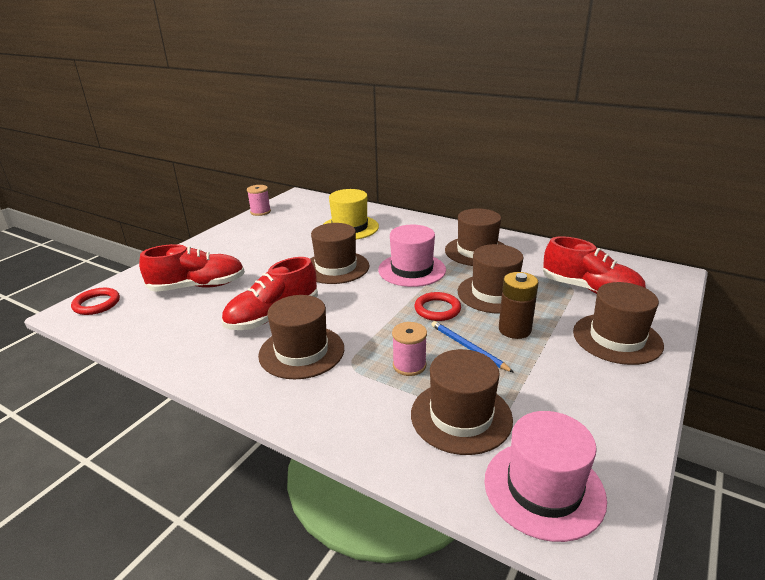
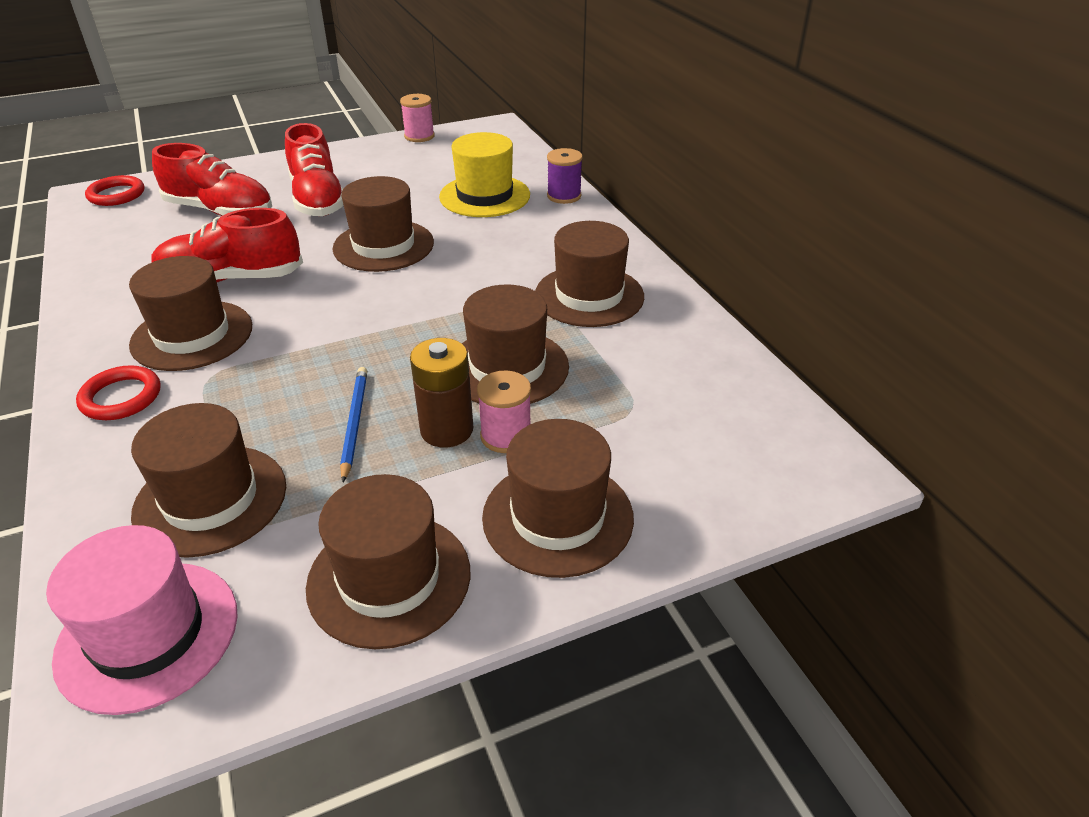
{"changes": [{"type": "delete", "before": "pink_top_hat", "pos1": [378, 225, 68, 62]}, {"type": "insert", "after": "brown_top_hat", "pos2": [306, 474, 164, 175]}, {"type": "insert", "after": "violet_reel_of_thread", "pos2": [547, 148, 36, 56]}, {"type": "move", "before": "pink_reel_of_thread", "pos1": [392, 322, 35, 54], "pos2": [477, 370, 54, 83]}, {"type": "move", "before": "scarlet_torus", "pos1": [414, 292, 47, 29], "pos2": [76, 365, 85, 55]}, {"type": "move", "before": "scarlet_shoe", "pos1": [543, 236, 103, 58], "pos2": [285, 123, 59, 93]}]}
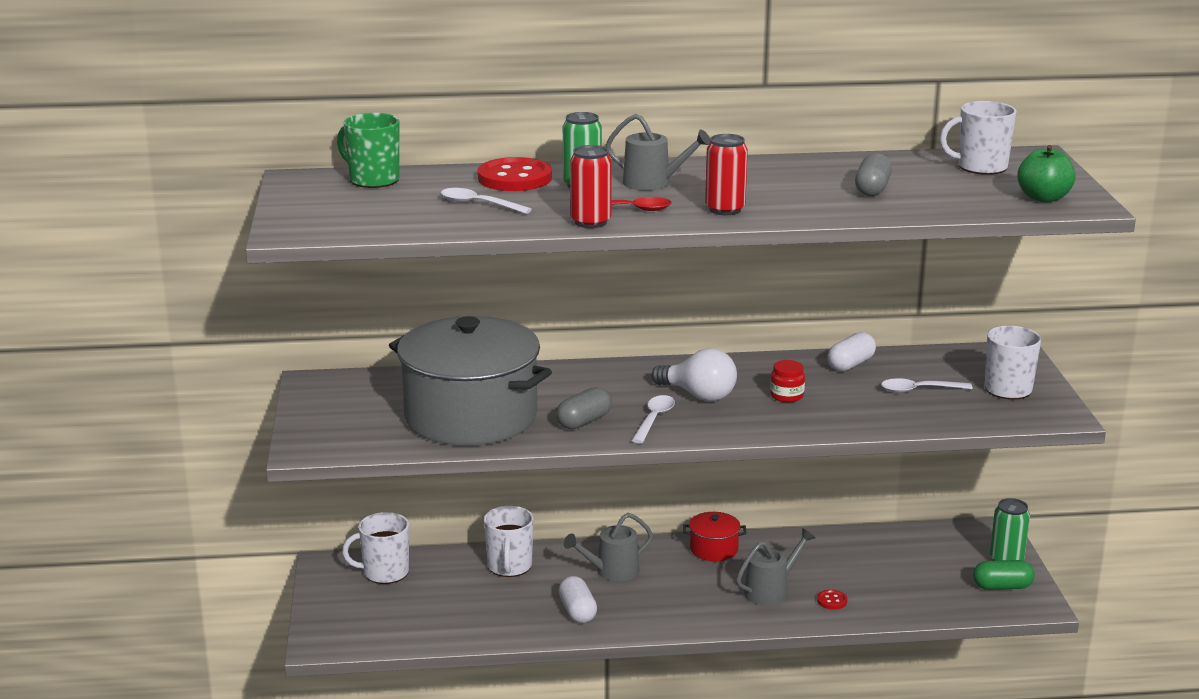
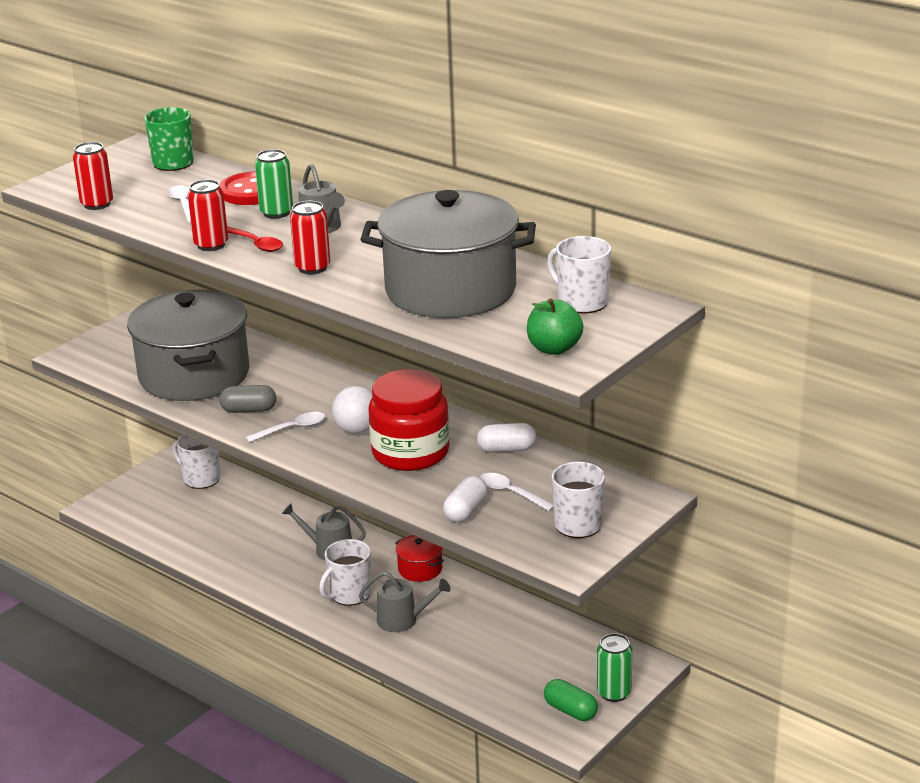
{"changes": [{"type": "delete", "before": "scarlet_shirt_button", "pos1": [817, 590, 30, 20]}, {"type": "insert", "after": "scarlet_tin", "pos2": [73, 142, 40, 68]}, {"type": "move", "before": "white_mug", "pos1": [484, 506, 50, 71], "pos2": [319, 539, 52, 67]}, {"type": "move", "before": "white_capsule", "pos1": [559, 576, 38, 47], "pos2": [443, 476, 45, 47]}, {"type": "replace", "before": "gray_capsule", "after": "gray_stockpot", "pos1": [855, 153, 37, 43], "pos2": [360, 190, 176, 128]}, {"type": "resize", "before": "scarlet_jam_jar", "pos1": [770, 360, 35, 42], "pos2": [368, 369, 82, 102], "scale": 2.5}]}
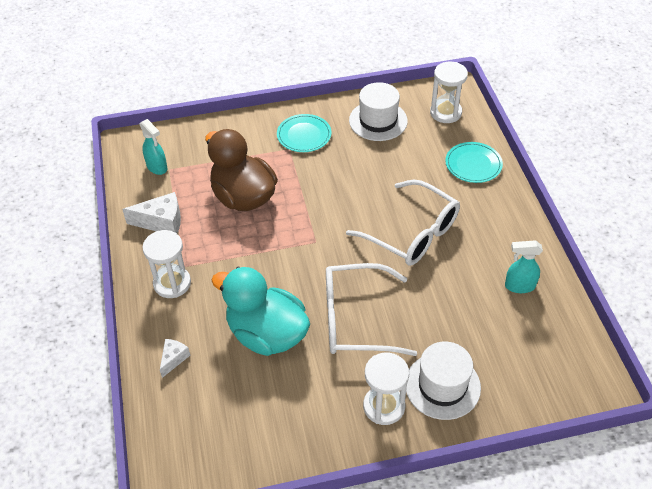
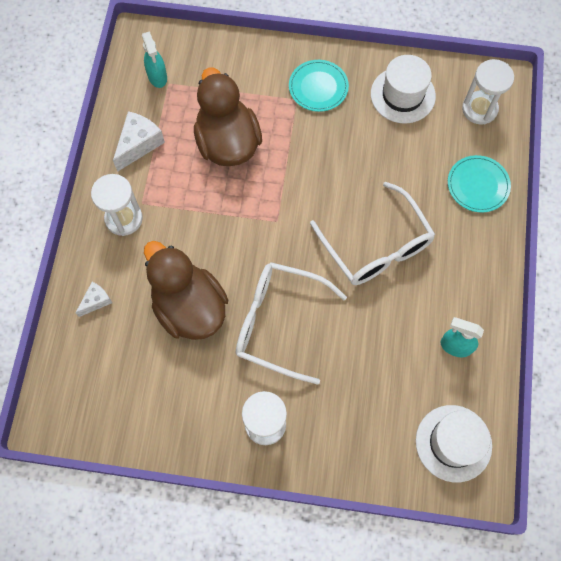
{"changes": [{"type": "move", "before": "white_top_hat", "pos1": [406, 342, 75, 78], "pos2": [416, 405, 76, 77]}, {"type": "recolor", "before": "aqua_toy_duck", "after": "brown_toy_duck", "pos1": [212, 267, 98, 89], "pos2": [144, 241, 84, 99]}, {"type": "rotate", "before": "white_piece_of_cheese", "pos1": [122, 192, 59, 41], "pos2": [113, 111, 52, 61], "turn": -75}]}
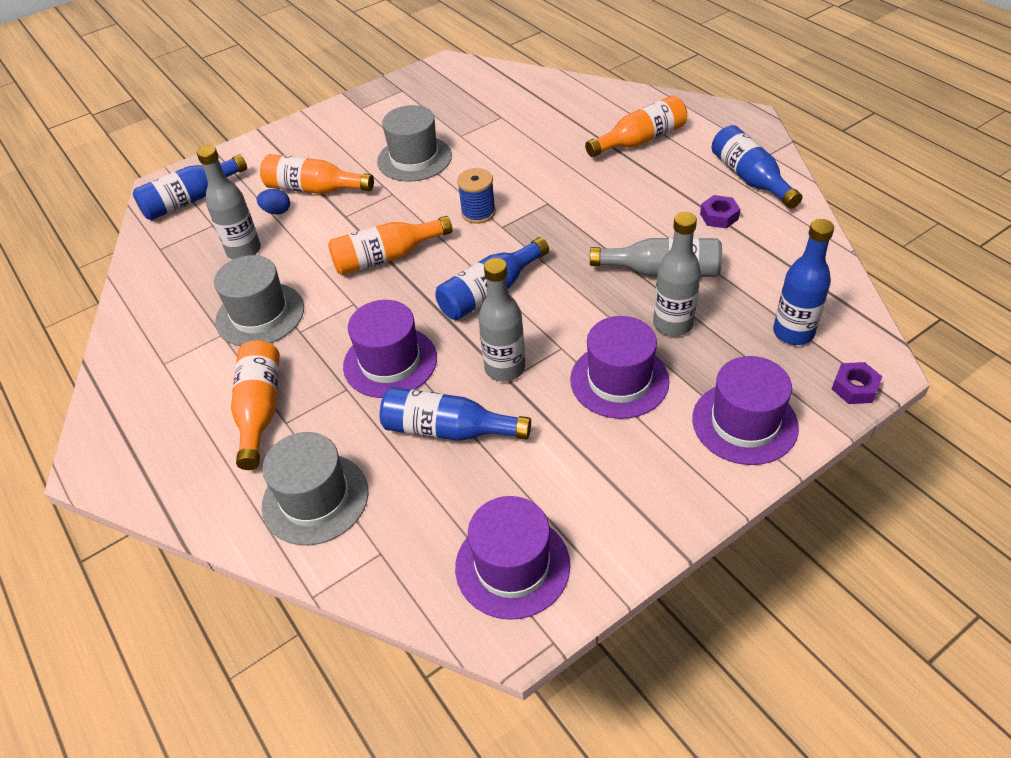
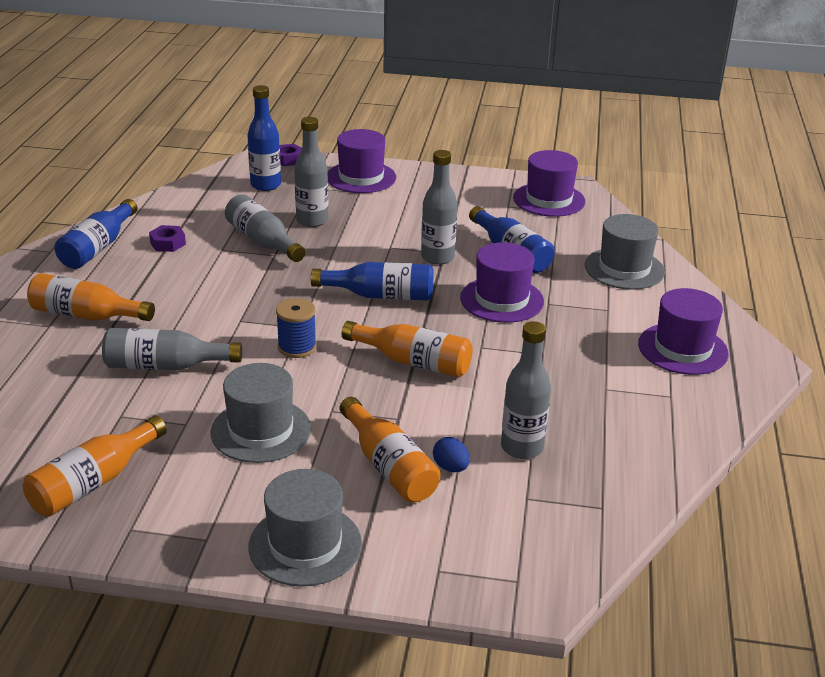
{"changes": [{"type": "delete", "before": "blue_drink_bottle", "pos1": [133, 154, 114, 66]}, {"type": "insert", "after": "gray_drink_bottle", "pos2": [102, 328, 140, 42]}, {"type": "move", "before": "gray_top_hat", "pos1": [214, 255, 90, 91], "pos2": [248, 469, 114, 118]}, {"type": "move", "before": "orange_drink_bottle", "pos1": [231, 340, 49, 130], "pos2": [23, 416, 144, 101]}, {"type": "move", "before": "violet_top_hat", "pos1": [570, 316, 99, 103], "pos2": [638, 288, 91, 87]}]}
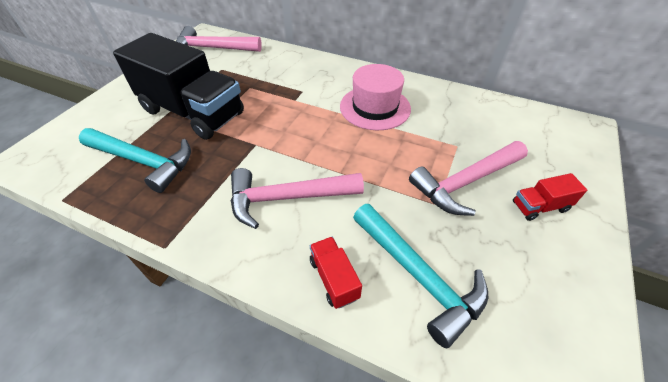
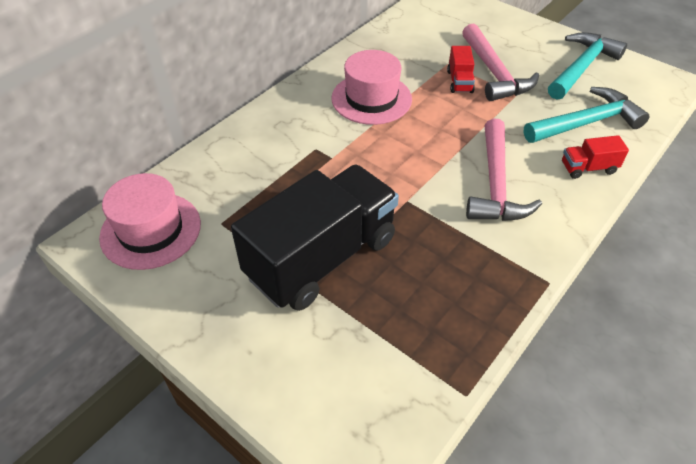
{"changes": [{"type": "move", "before": "aqua_claw_hammer", "pos1": [79, 128, 112, 65], "pos2": [548, 32, 79, 68]}, {"type": "move", "before": "scarlet_toy_truck", "pos1": [513, 173, 74, 48], "pos2": [447, 46, 28, 47]}, {"type": "replace", "before": "pink_claw_hammer", "after": "pink_top_hat", "pos1": [176, 26, 86, 26], "pos2": [99, 173, 102, 97]}]}
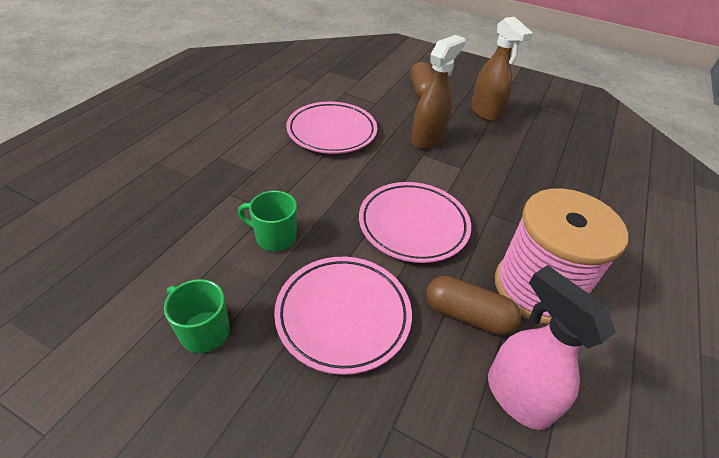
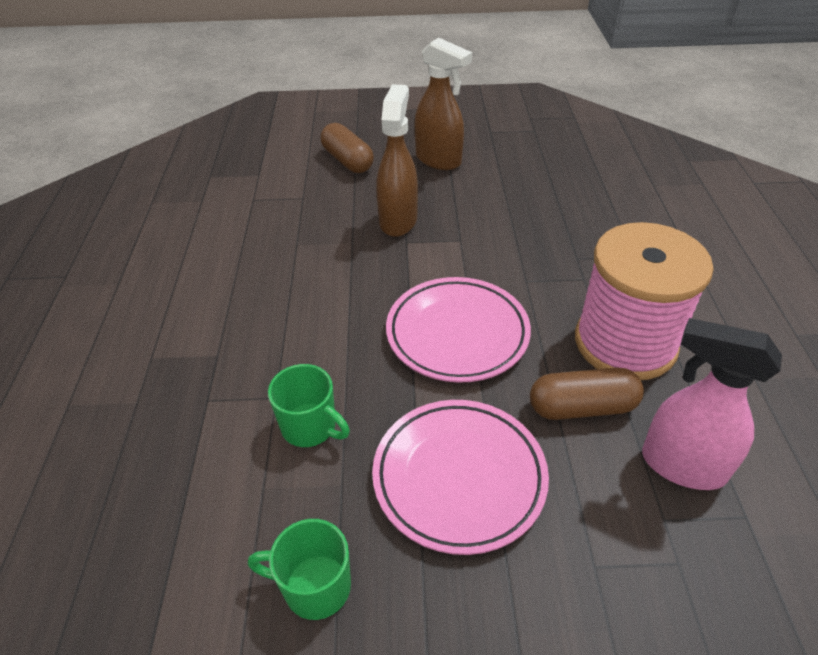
{"changes": [{"type": "delete", "before": "pink_dinner_plate", "pos1": [286, 102, 91, 52]}, {"type": "rotate", "before": "green_mug", "pos1": [238, 191, 59, 60], "pos2": [268, 364, 82, 83], "turn": -135}]}
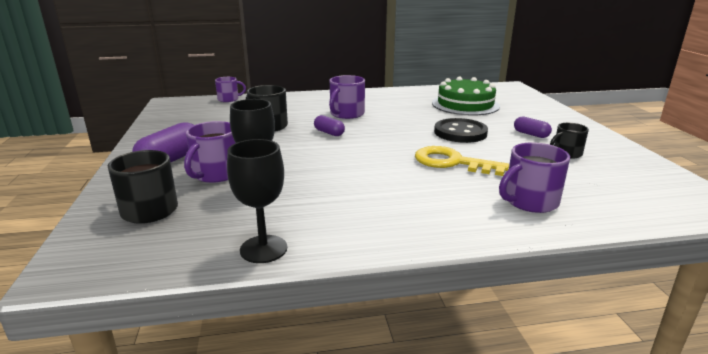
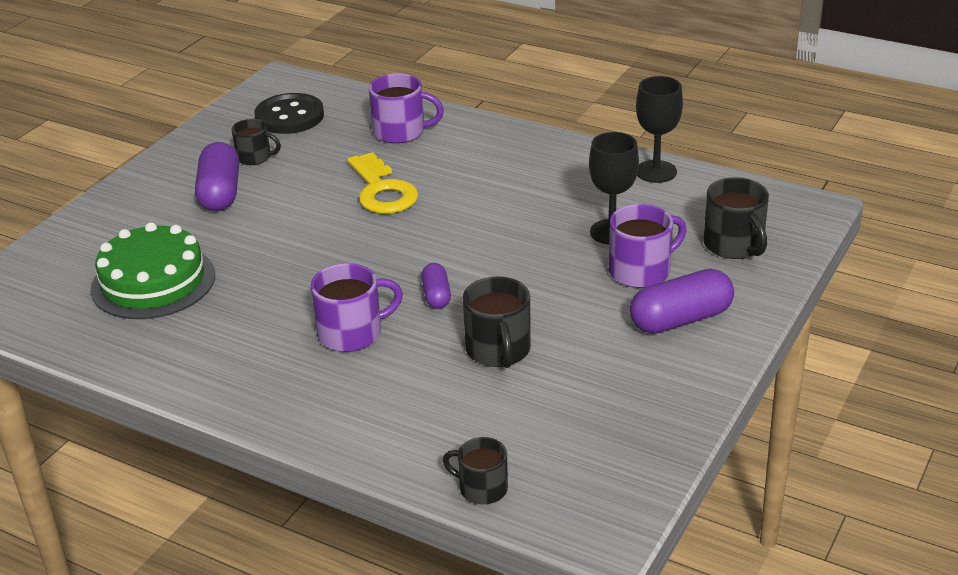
{"changes": [{"type": "move", "before": "ebony_shirt_button", "pos1": [434, 118, 54, 25], "pos2": [254, 93, 70, 41]}, {"type": "recolor", "before": "violet_mug", "after": "ebony_mug", "pos1": [215, 77, 31, 25], "pos2": [443, 437, 65, 67]}, {"type": "resize", "before": "violet_capsule", "pos1": [514, 116, 38, 22], "pos2": [195, 142, 44, 69], "scale": 1.78}]}
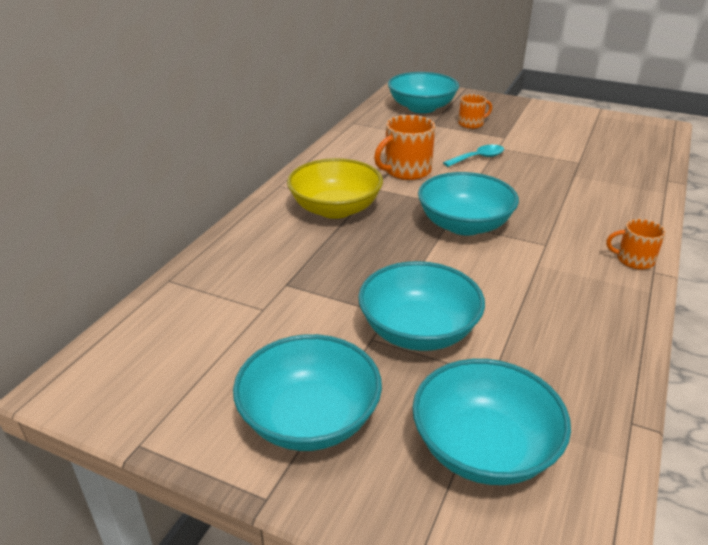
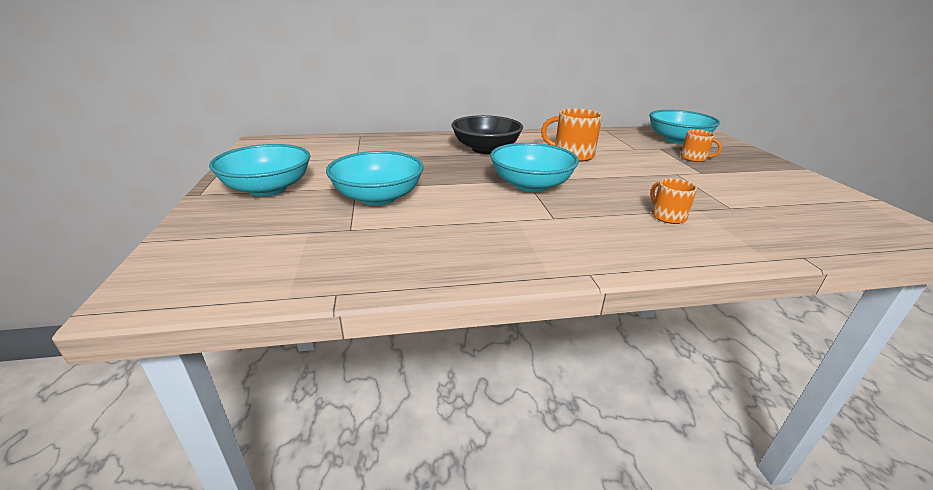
{"changes": [{"type": "delete", "before": "aqua_bowl", "pos1": [413, 359, 158, 126]}, {"type": "delete", "before": "aqua_tablespoon", "pos1": [443, 145, 61, 22]}, {"type": "move", "before": "orange_mug", "pos1": [606, 219, 59, 51], "pos2": [650, 178, 47, 46]}, {"type": "recolor", "before": "golden_bowl", "after": "ebony_bowl", "pos1": [287, 158, 96, 61], "pos2": [451, 115, 72, 39]}]}
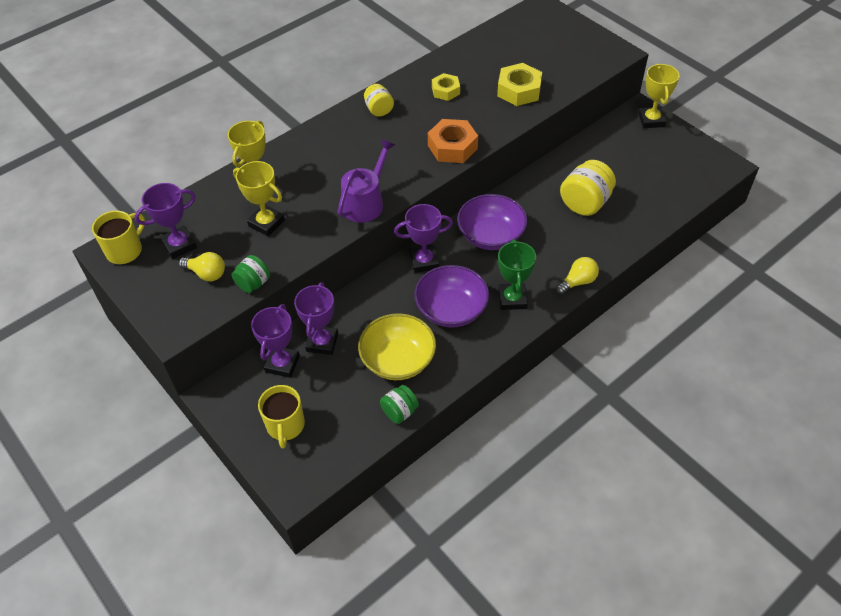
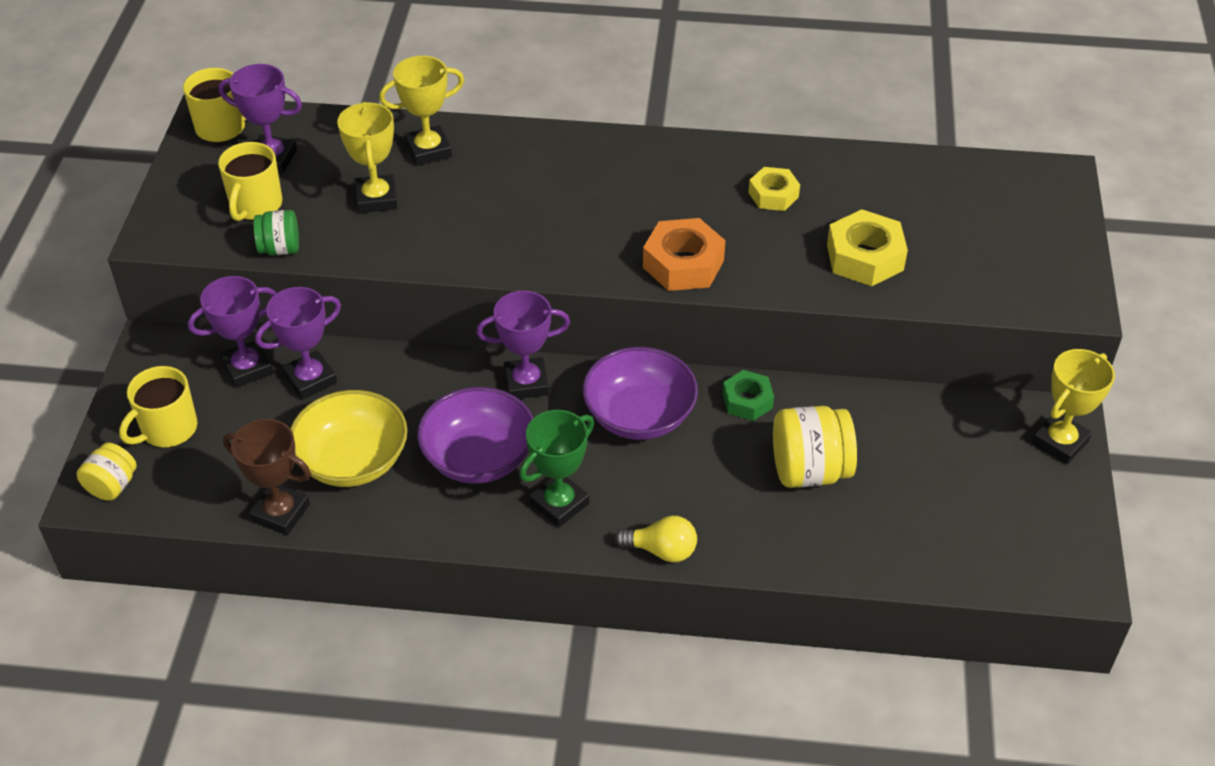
{"changes": [{"type": "delete", "before": "violet_sprinkling_can", "pos1": [338, 139, 57, 84]}, {"type": "insert", "after": "green_nut", "pos2": [723, 370, 51, 51]}, {"type": "move", "before": "golden_jam_jar", "pos1": [364, 84, 30, 33], "pos2": [77, 443, 60, 57]}, {"type": "replace", "before": "golden_lightbulb", "after": "golden_mug", "pos1": [179, 252, 46, 29], "pos2": [218, 142, 64, 79]}, {"type": "replace", "before": "green_jam_jar", "after": "brown_prize_cup", "pos1": [380, 385, 39, 39], "pos2": [223, 419, 88, 116]}, {"type": "rotate", "before": "violet_prize_cup", "pos1": [394, 204, 59, 69], "pos2": [476, 291, 94, 108], "turn": -45}]}
